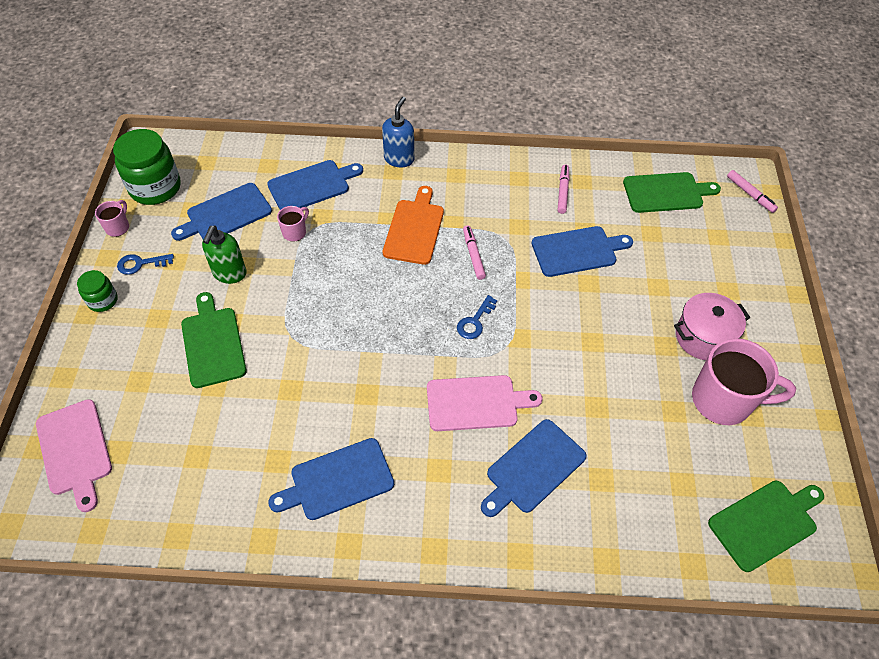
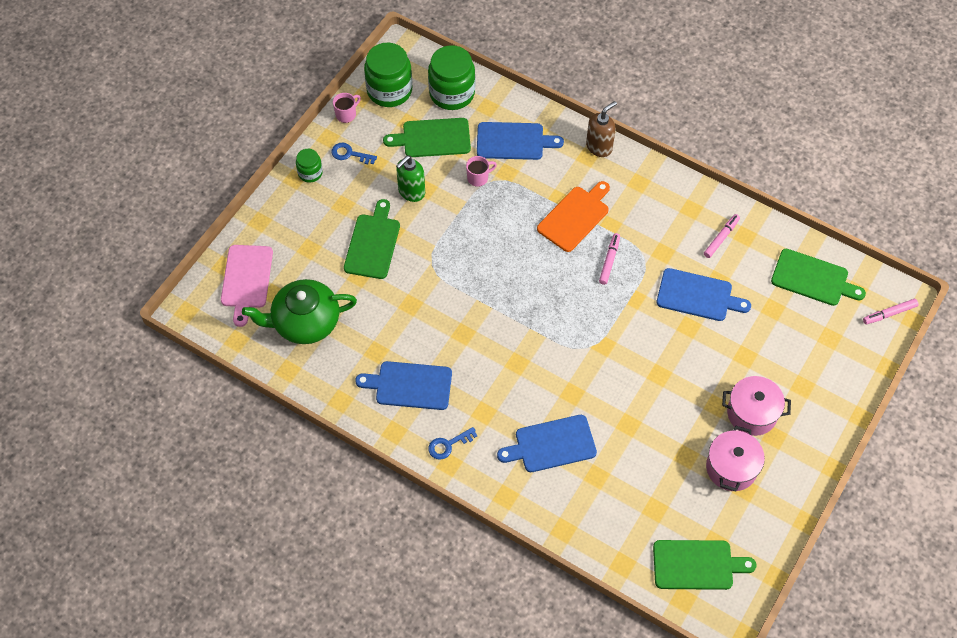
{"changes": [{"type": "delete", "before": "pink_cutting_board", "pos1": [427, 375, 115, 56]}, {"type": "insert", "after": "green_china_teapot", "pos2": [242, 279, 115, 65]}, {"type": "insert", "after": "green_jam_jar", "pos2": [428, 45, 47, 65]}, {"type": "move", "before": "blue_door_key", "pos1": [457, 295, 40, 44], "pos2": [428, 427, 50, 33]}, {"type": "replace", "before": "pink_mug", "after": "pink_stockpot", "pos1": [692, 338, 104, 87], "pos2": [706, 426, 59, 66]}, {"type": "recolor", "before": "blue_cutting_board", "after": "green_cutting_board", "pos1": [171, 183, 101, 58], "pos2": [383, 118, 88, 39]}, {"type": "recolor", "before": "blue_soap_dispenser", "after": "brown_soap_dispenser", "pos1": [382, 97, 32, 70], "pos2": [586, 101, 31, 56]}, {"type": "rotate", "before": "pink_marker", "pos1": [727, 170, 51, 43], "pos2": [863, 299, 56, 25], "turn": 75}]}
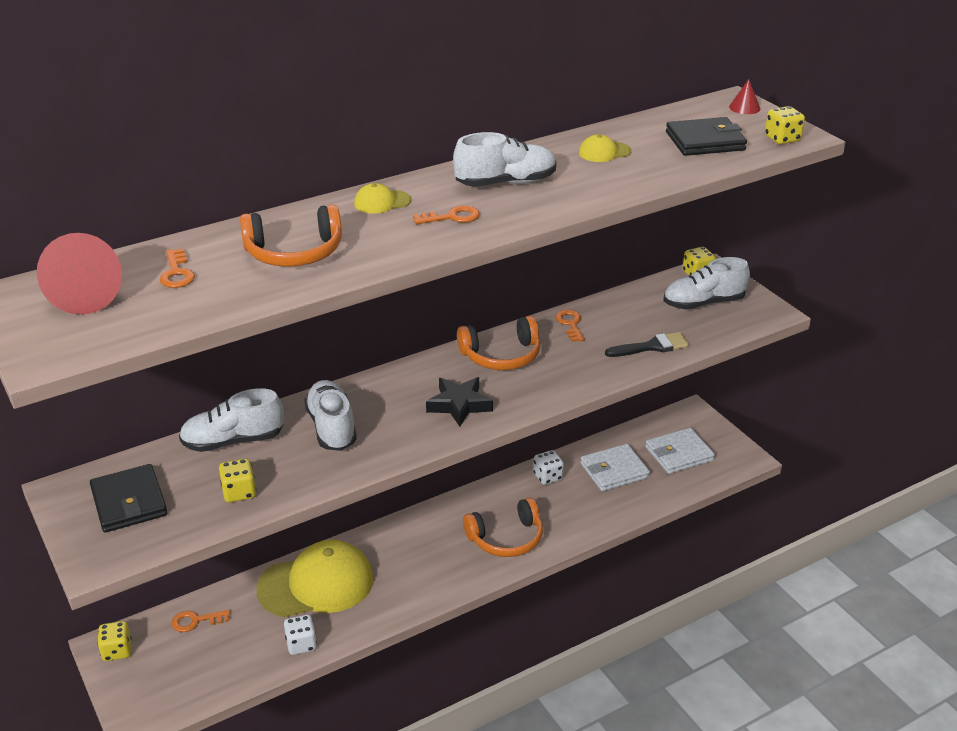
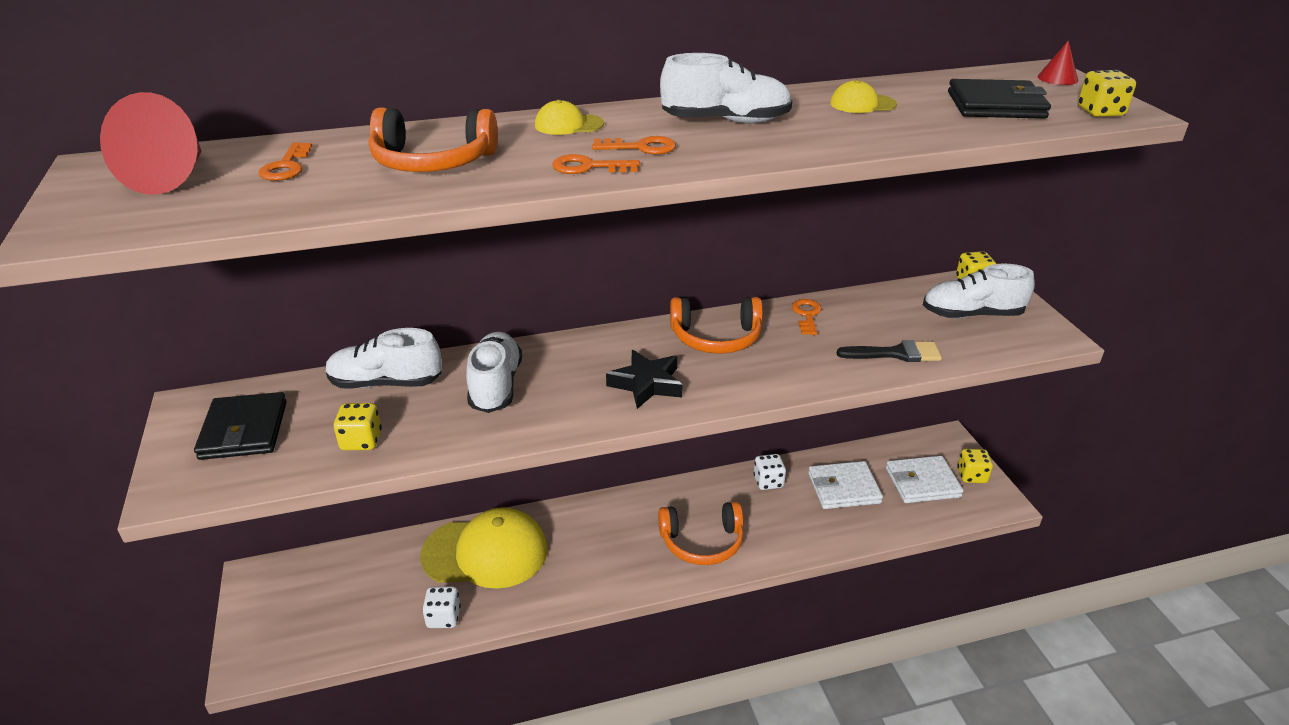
{"changes": [{"type": "move", "before": "golden_game_die", "pos1": [97, 621, 35, 40], "pos2": [958, 449, 35, 34]}, {"type": "move", "before": "orange_door_key", "pos1": [172, 610, 58, 22], "pos2": [552, 154, 88, 20]}]}
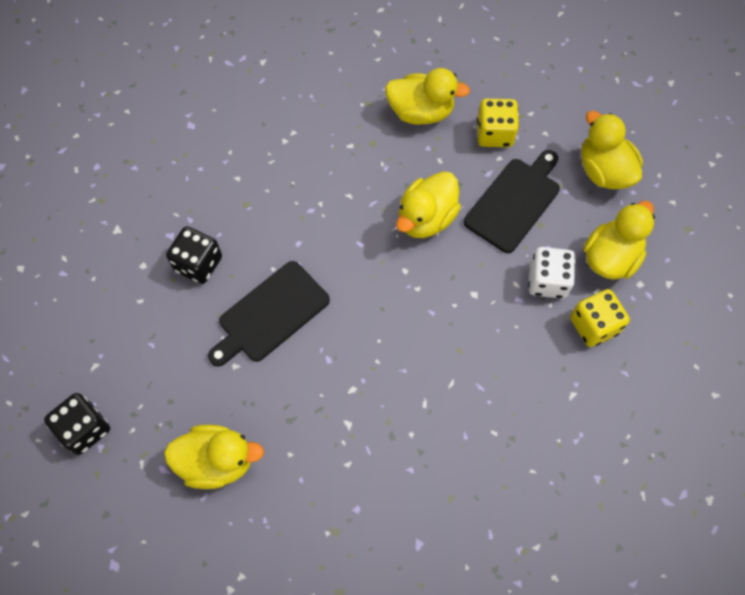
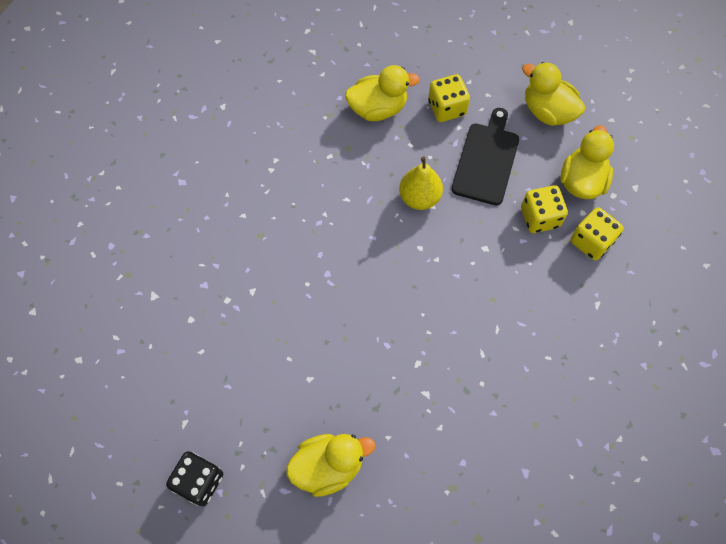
{"changes": [{"type": "delete", "before": "ebony_game_die", "pos1": [166, 226, 56, 58]}, {"type": "delete", "before": "ebony_cutting_board", "pos1": [208, 261, 122, 106]}, {"type": "replace", "before": "golden_toy_duck", "after": "golden_toy_pear", "pos1": [396, 171, 65, 67], "pos2": [399, 156, 44, 54]}, {"type": "recolor", "before": "white_game_die", "after": "golden_game_die", "pos1": [528, 247, 48, 52], "pos2": [521, 185, 47, 48]}]}
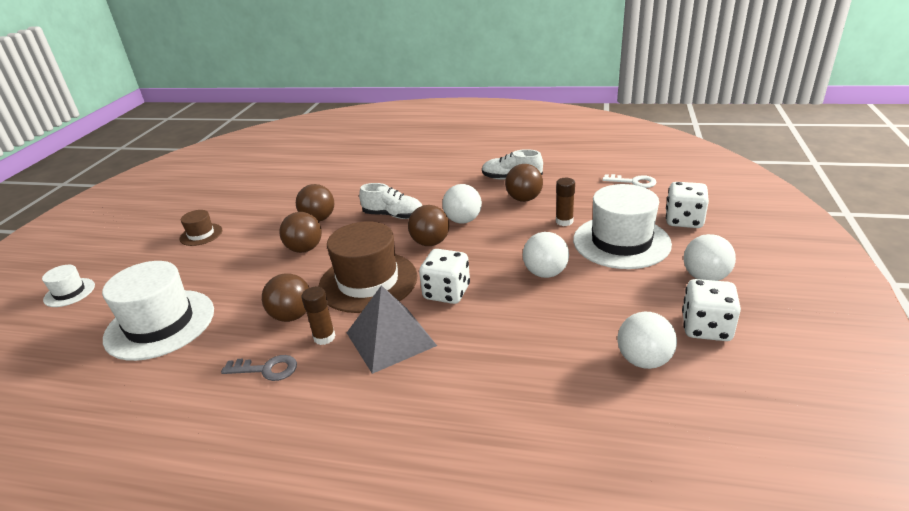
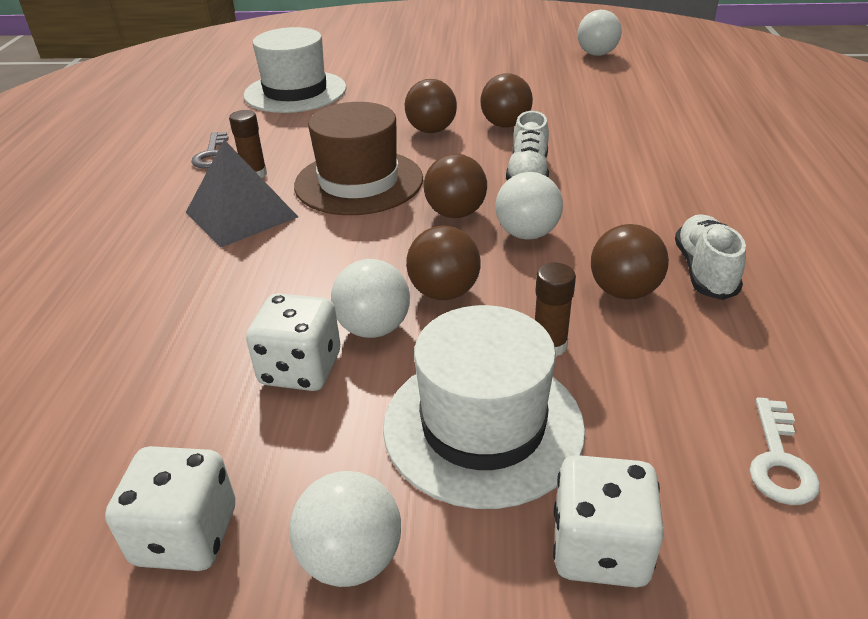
{"changes": [{"type": "delete", "before": "white_top_hat", "pos1": [42, 265, 53, 42]}, {"type": "delete", "before": "brown_top_hat", "pos1": [180, 210, 42, 36]}, {"type": "move", "before": "brown_play_ball", "pos1": [262, 273, 48, 49], "pos2": [406, 226, 75, 74]}, {"type": "move", "before": "white_game_die", "pos1": [419, 249, 51, 55], "pos2": [246, 293, 94, 98]}, {"type": "move", "before": "white_play_ball", "pos1": [617, 312, 60, 57], "pos2": [577, 10, 45, 46]}]}
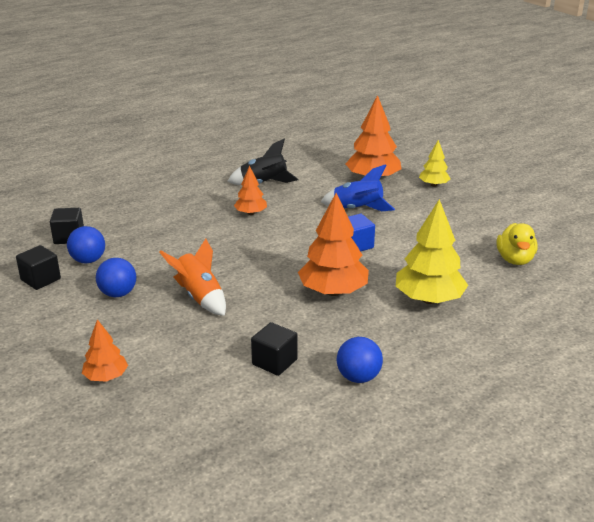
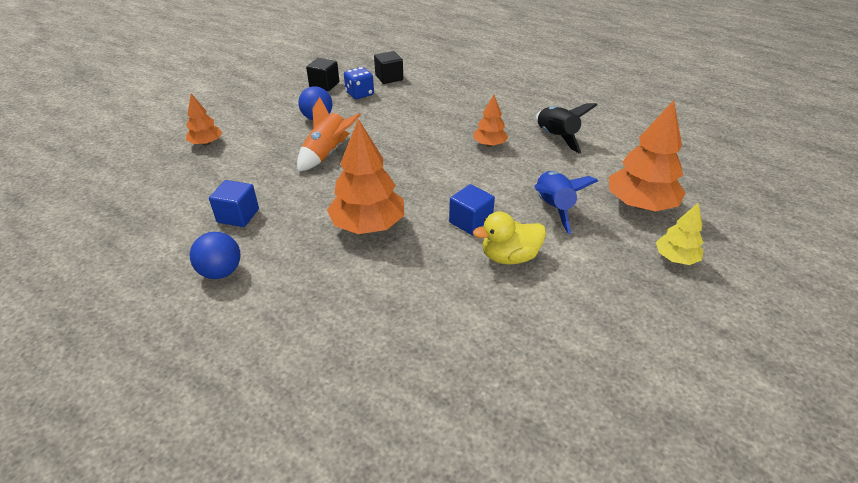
{"changes": [{"type": "delete", "before": "golden_fir_tree", "pos1": [396, 199, 72, 105]}, {"type": "move", "before": "golden_toy_duck", "pos1": [497, 223, 41, 42], "pos2": [473, 211, 73, 53]}, {"type": "replace", "before": "blue_play_ball", "after": "blue_game_die", "pos1": [67, 226, 38, 37], "pos2": [344, 67, 30, 32]}, {"type": "recolor", "before": "ebony_block", "after": "blue_block", "pos1": [251, 322, 47, 54], "pos2": [209, 180, 50, 47]}]}
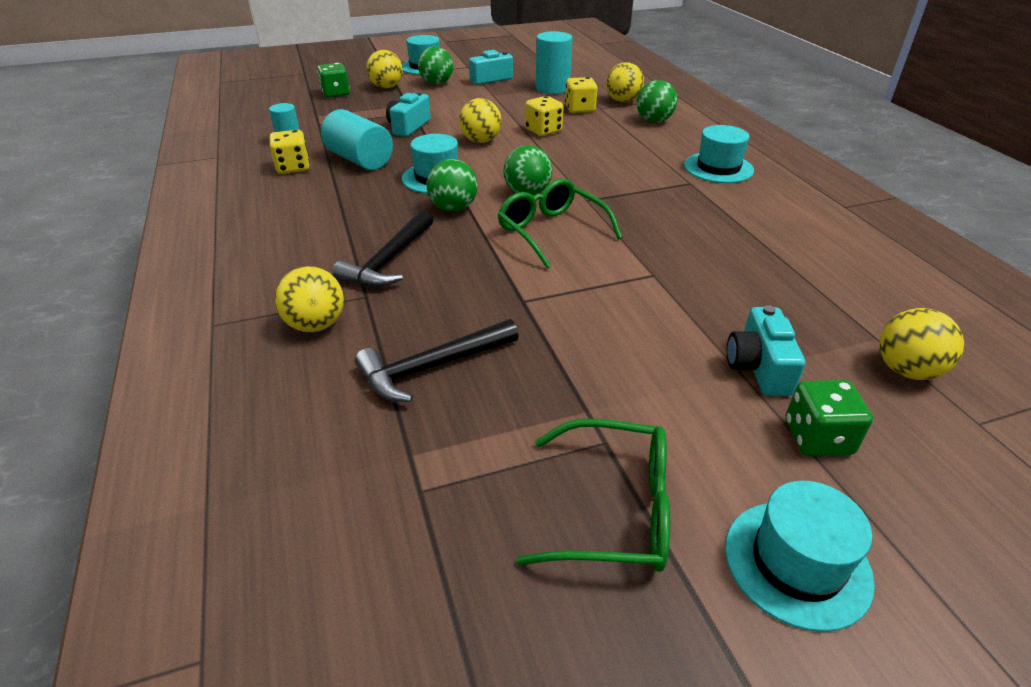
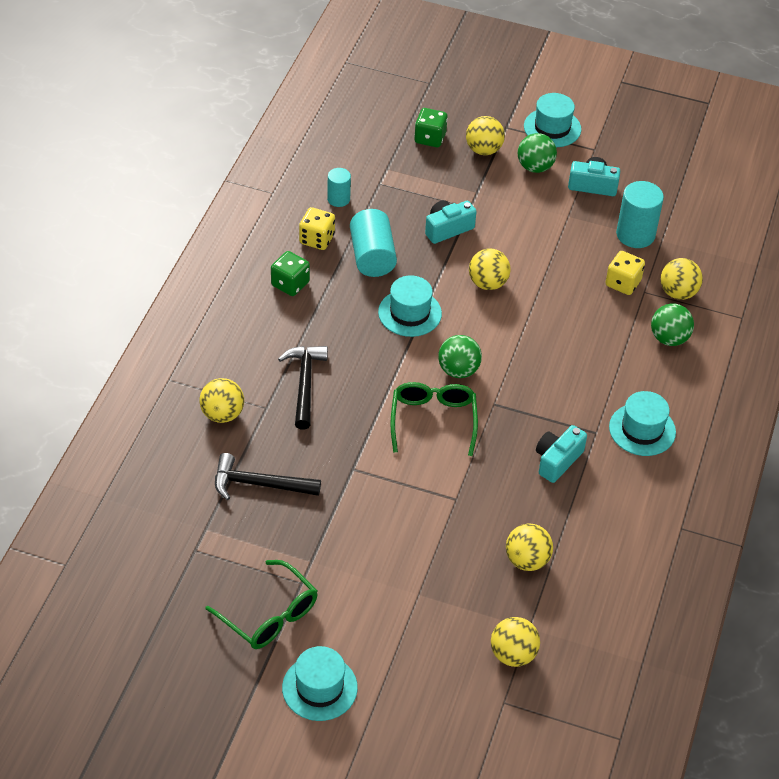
{"changes": [{"type": "delete", "before": "green_play_ball", "pos1": [427, 159, 51, 53]}, {"type": "delete", "before": "golden_game_die", "pos1": [525, 96, 39, 40]}, {"type": "insert", "after": "golden_play_ball", "pos2": [506, 524, 47, 47]}, {"type": "move", "before": "aqua_compact_camera", "pos1": [727, 305, 78, 91], "pos2": [536, 425, 51, 58]}, {"type": "move", "before": "green_game_die", "pos1": [785, 380, 88, 76], "pos2": [271, 251, 39, 45]}, {"type": "rotate", "before": "ebony_claw_hammer", "pos1": [333, 210, 100, 77], "pos2": [278, 346, 50, 84], "turn": 120}]}
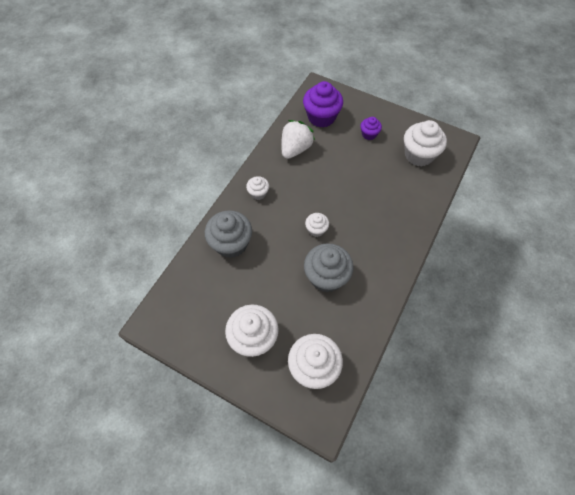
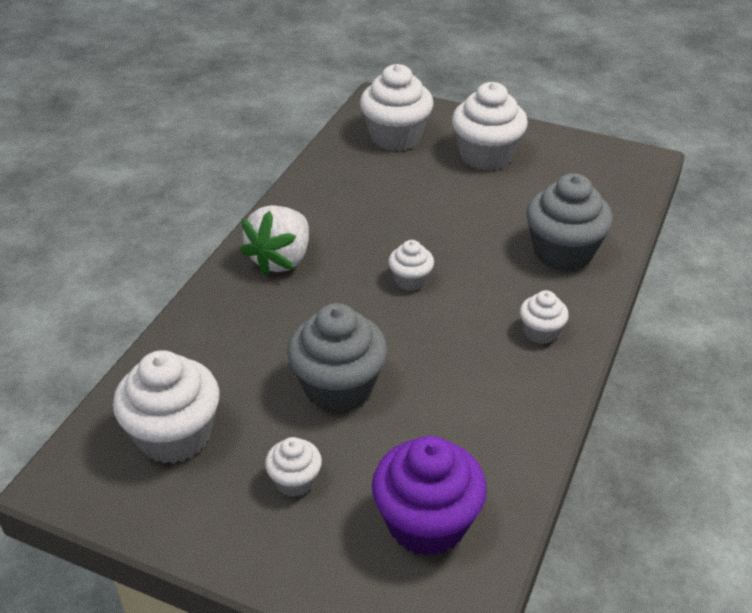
{"changes": [{"type": "move", "before": "white_berry", "pos1": [281, 120, 34, 39], "pos2": [240, 205, 69, 71]}, {"type": "move", "before": "gray_muffin", "pos1": [304, 243, 49, 49], "pos2": [287, 303, 100, 110]}, {"type": "recolor", "before": "violet_muffin", "after": "white_muffin", "pos1": [360, 117, 22, 23], "pos2": [265, 437, 57, 60]}]}
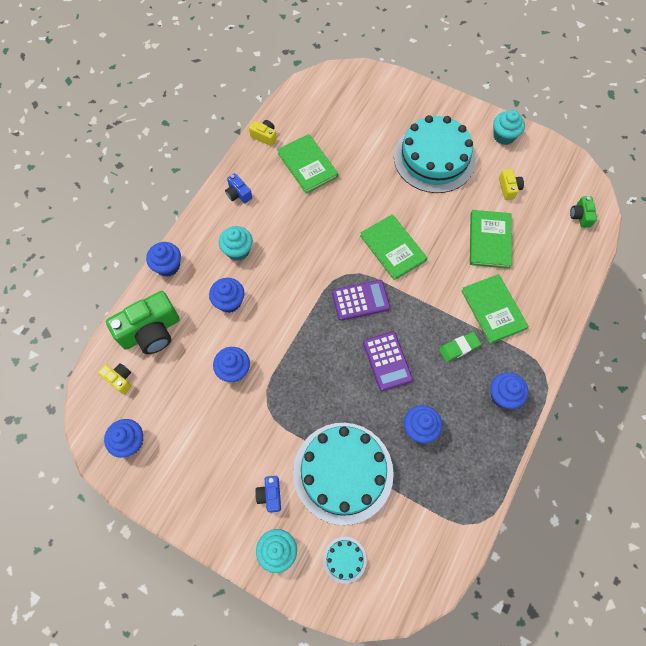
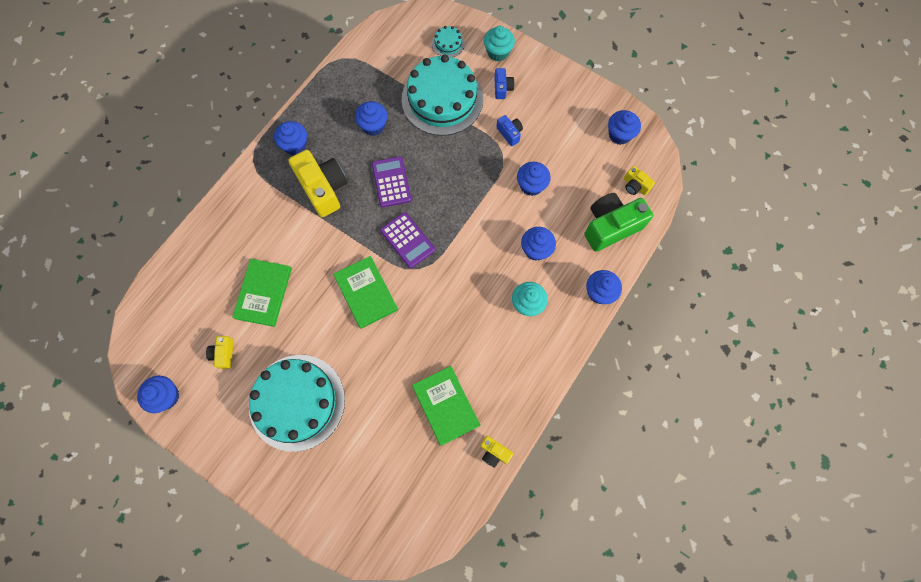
{"changes": [{"type": "delete", "before": "green_hardback", "pos1": [461, 274, 68, 70]}, {"type": "delete", "before": "aqua_muffin", "pos1": [493, 110, 32, 35]}, {"type": "delete", "before": "green_compact_camera", "pos1": [570, 196, 27, 32]}, {"type": "insert", "after": "blue_muffin", "pos2": [137, 376, 42, 37]}, {"type": "move", "before": "blue_compact_camera", "pos1": [225, 173, 27, 30], "pos2": [496, 115, 27, 31]}, {"type": "replace", "before": "green_eraser", "after": "golden_compact_camera", "pos1": [439, 332, 42, 30], "pos2": [288, 150, 59, 67]}, {"type": "rotate", "before": "violet_pocket_calculator", "pos1": [332, 280, 58, 41], "pos2": [380, 212, 55, 56], "turn": -120}]}
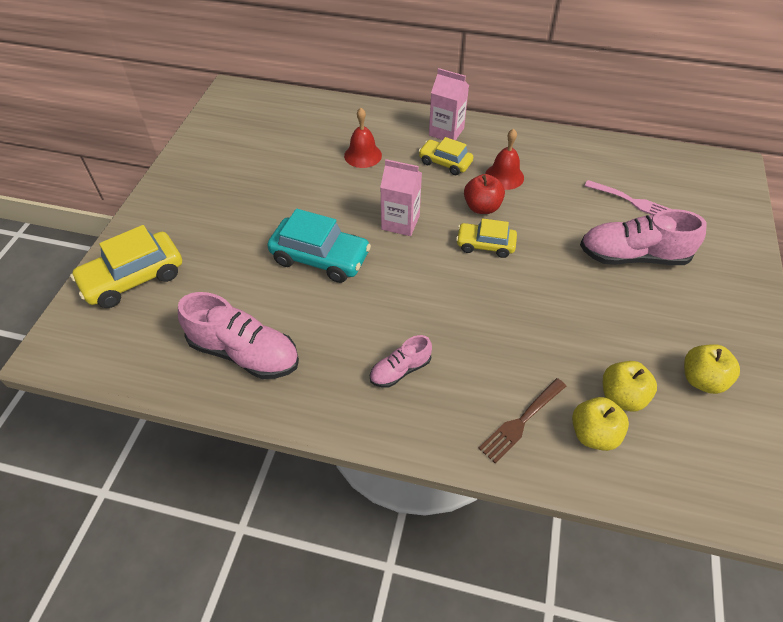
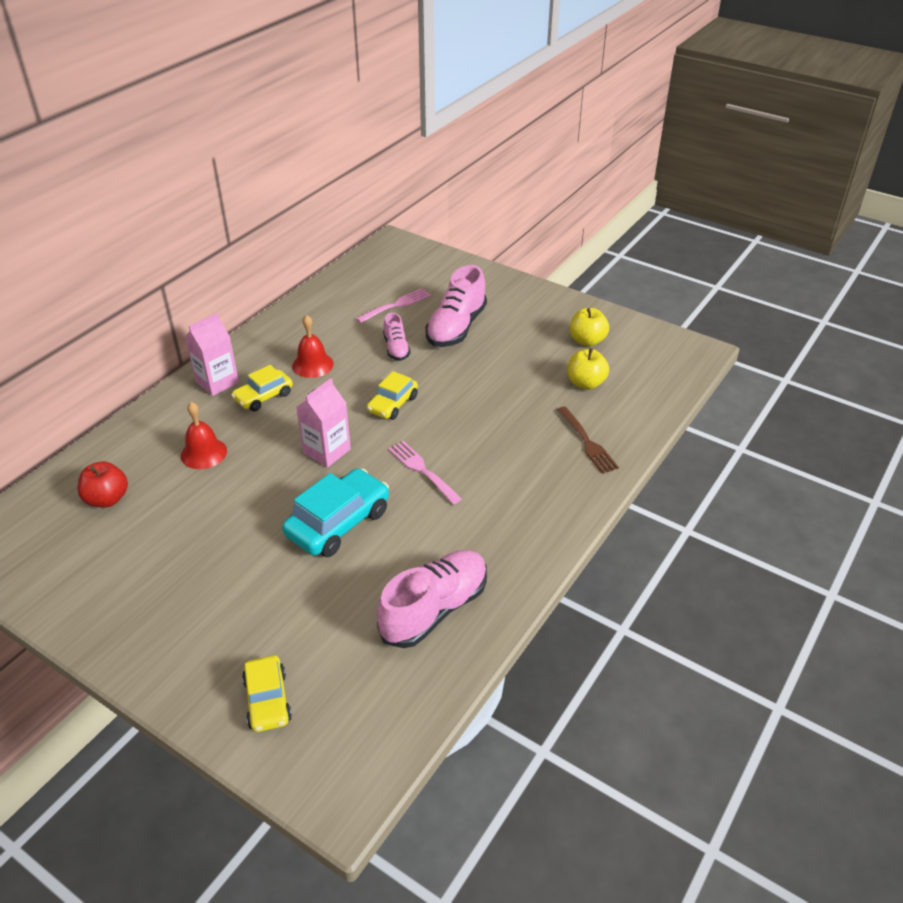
{"changes": [{"type": "delete", "before": "golden_apple_fruit", "pos1": [572, 397, 57, 54]}, {"type": "insert", "after": "pink_table_fork", "pos2": [388, 441, 74, 64]}, {"type": "move", "before": "pink_shoe", "pos1": [370, 335, 62, 53], "pos2": [383, 313, 27, 48]}, {"type": "move", "before": "scarlet_apple_fruit", "pos1": [464, 174, 41, 40], "pos2": [77, 461, 51, 47]}, {"type": "resize", "before": "golden_automobile", "pos1": [70, 225, 112, 83], "pos2": [242, 655, 50, 77], "scale": 0.62}]}
